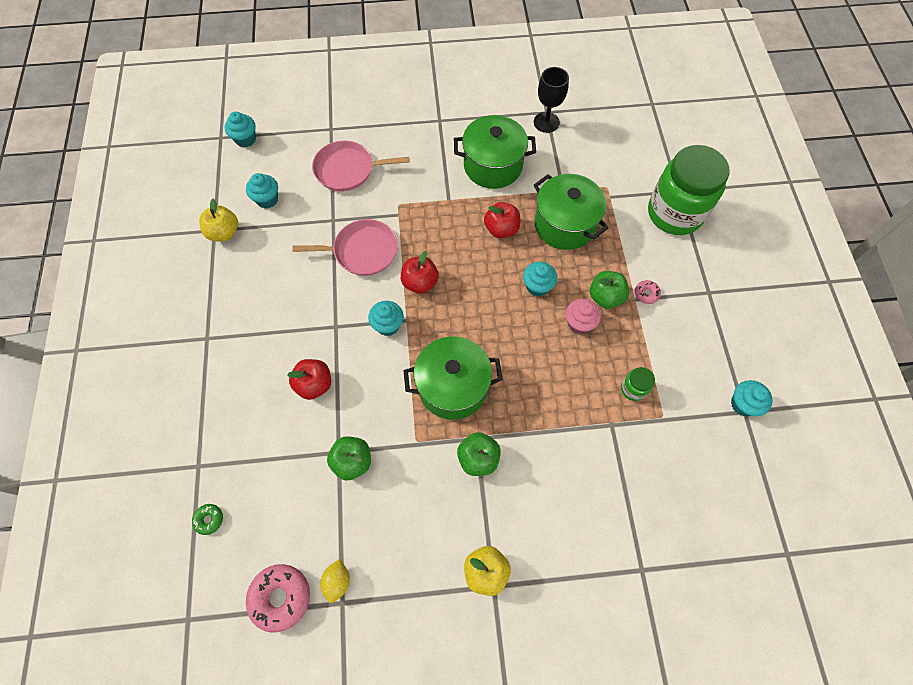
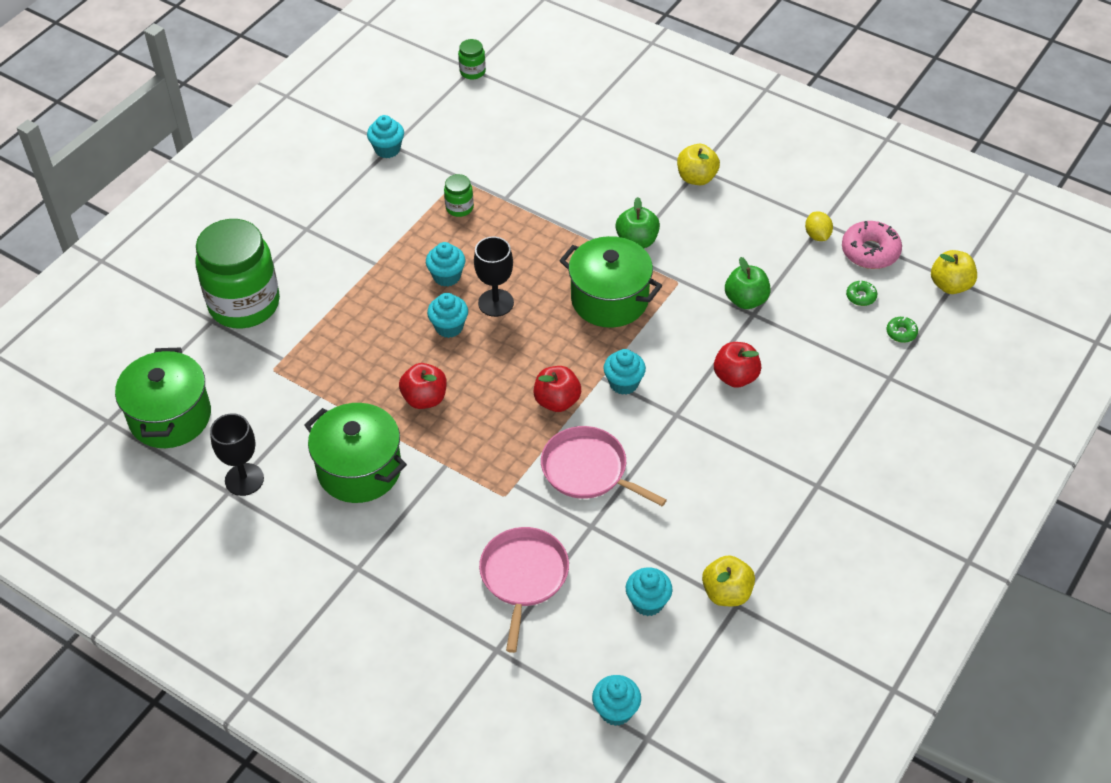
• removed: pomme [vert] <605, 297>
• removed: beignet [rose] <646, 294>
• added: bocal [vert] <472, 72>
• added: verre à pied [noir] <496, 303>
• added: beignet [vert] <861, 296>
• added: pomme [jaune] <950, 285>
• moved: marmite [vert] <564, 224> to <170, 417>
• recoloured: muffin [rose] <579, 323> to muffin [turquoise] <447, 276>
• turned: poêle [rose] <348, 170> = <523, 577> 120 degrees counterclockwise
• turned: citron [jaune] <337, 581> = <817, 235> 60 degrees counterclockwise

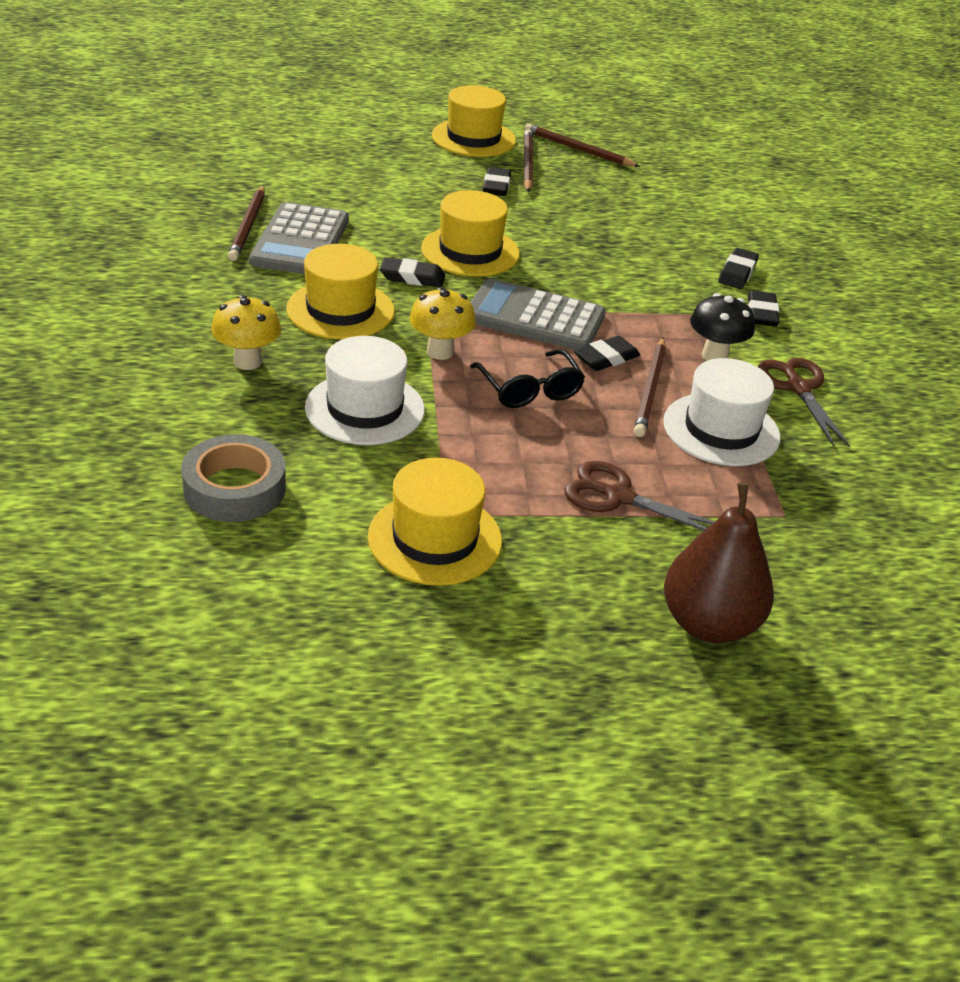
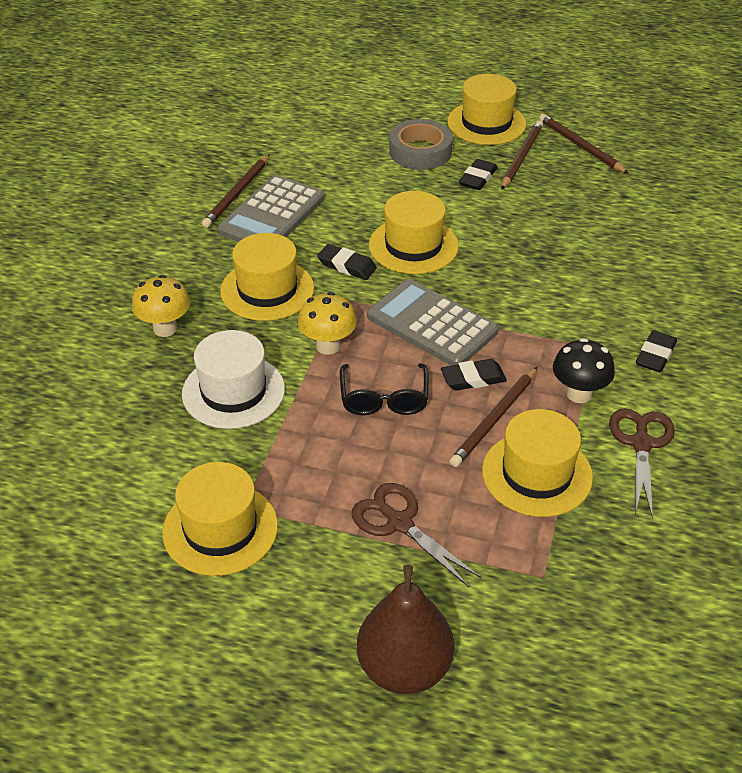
• removed: gomme [noir] <737, 273>
• moved: ruban adhésif [gris] <235, 488> to <420, 151>
• recoloured: chapeau [blanc] <721, 429> to chapeau [jaune] <537, 474>

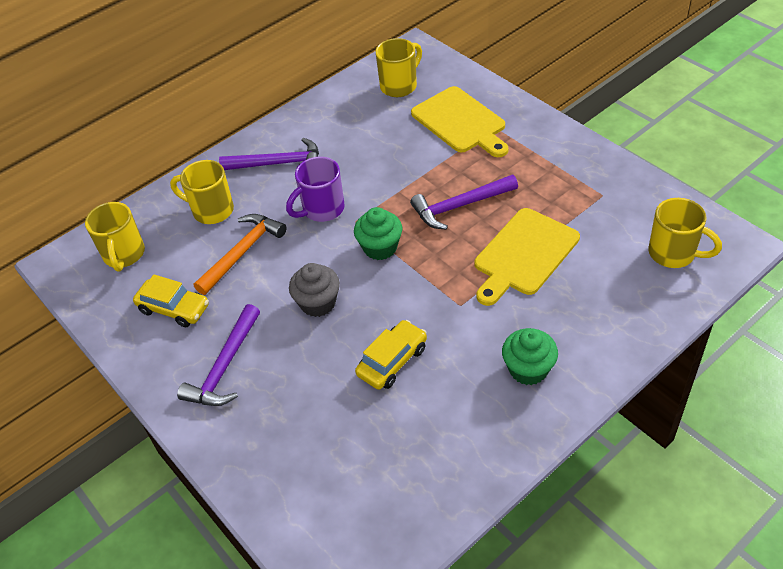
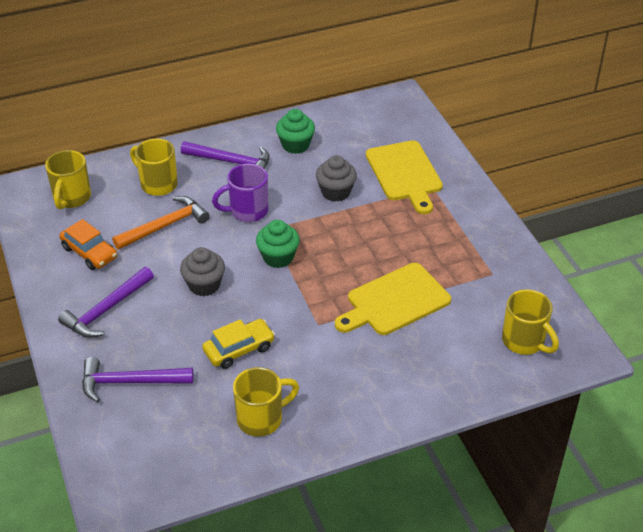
• added: muffin [gris] <336, 192>
• moved: tasse [jaune] <400, 86> to <261, 418>
• moved: marteau [violet] <459, 206> to <129, 382>
• moved: muffin [vert] <528, 369> to <295, 145>
• recoloured: voiture [jaune] <174, 308> to voiture [orange] <90, 252>

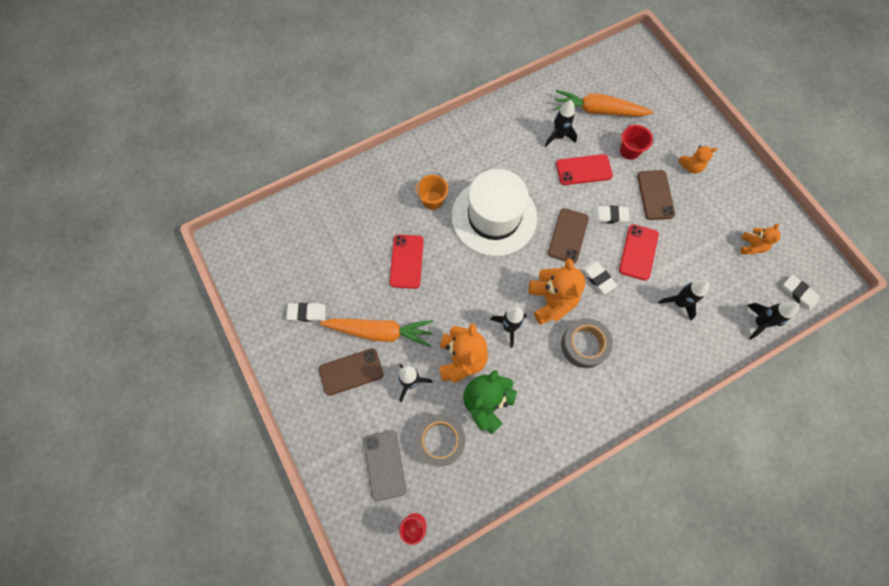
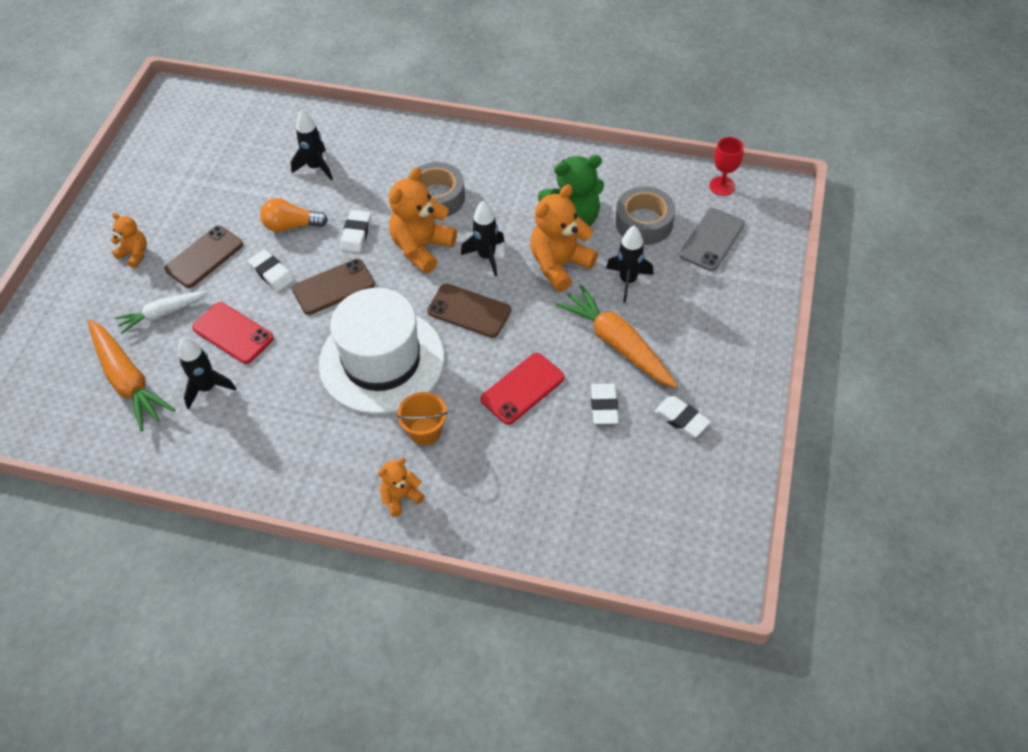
• removed: fusée [noir] <759, 323>
• moved: téléphone [marron] <351, 372> to <469, 311>
• moved: ours en peluche [orange] <751, 246> to <401, 497>
• moved: gomme [blanc] <798, 293> to <604, 406>
• replaced: téléphone [rouge] <638, 252> to ampoule [orange] <291, 225>
• replaced: seau [rouge] <629, 151> to carotte [blanc] <163, 314>

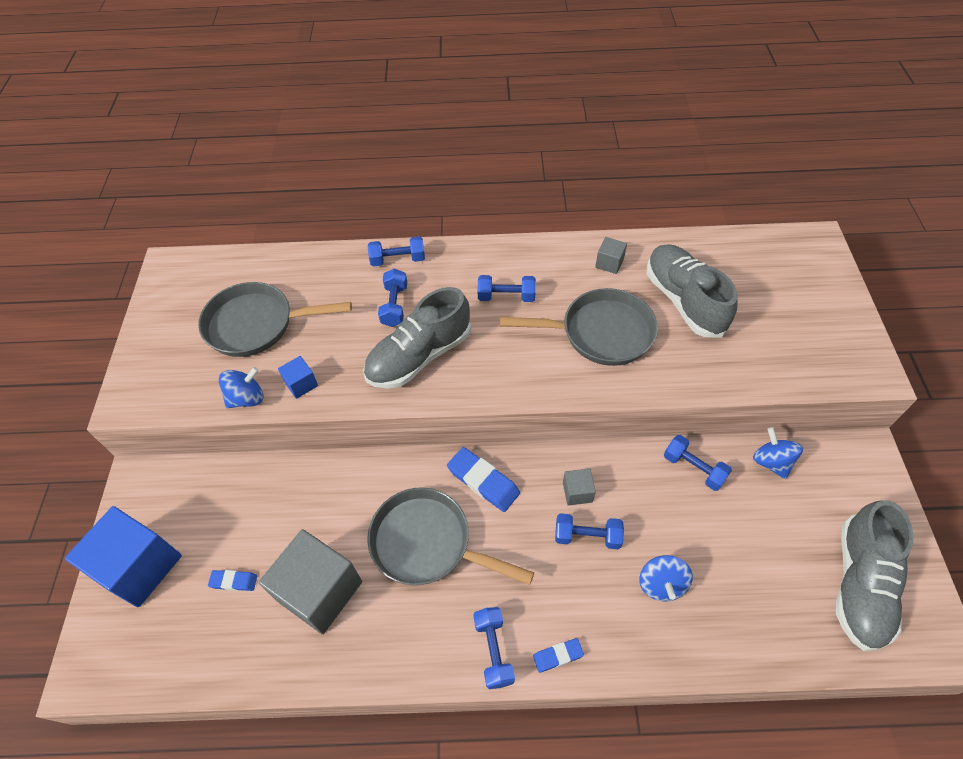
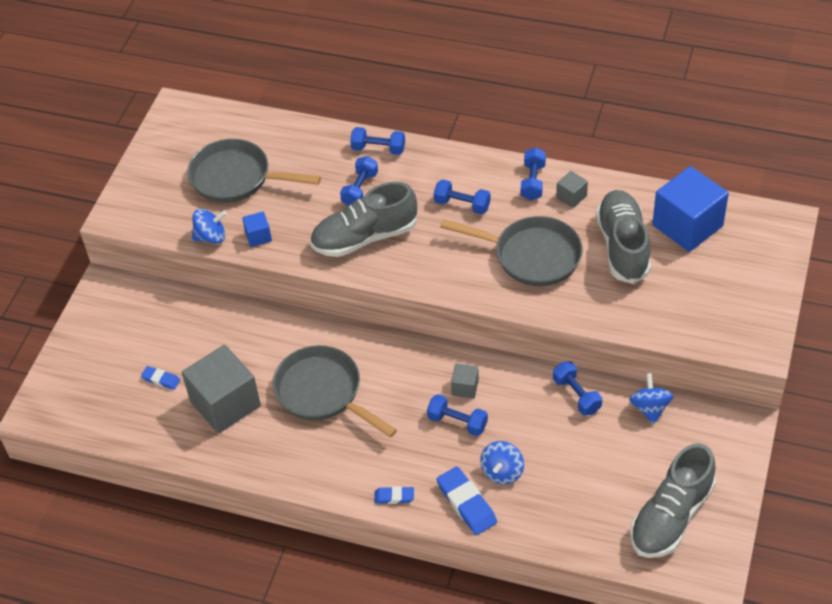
• moved: cube [bleu] <139, 566> to <687, 225>
• moved: gomme [bleu] <483, 481> to <466, 503>
• moved: haltère [bleu] <493, 650> to <533, 182>

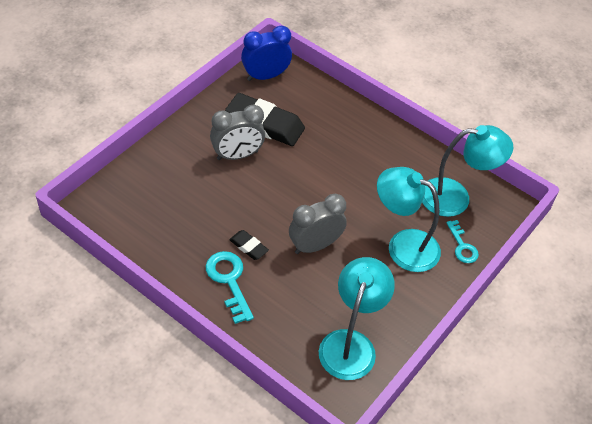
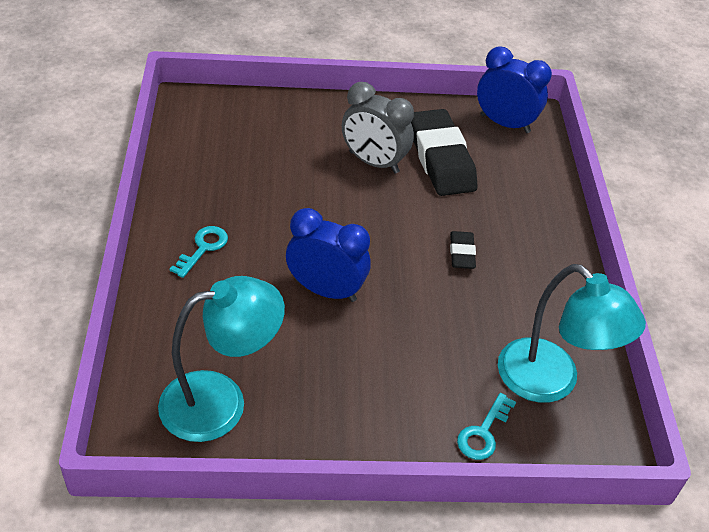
• removed: lampe [turquoise] <403, 245>
• moved: gomme [noir] <248, 247> to <462, 253>
• recoloured: réveil [gris] <315, 245> to réveil [bleu] <325, 290>
• resized: clé [turquoise] <229, 281> = <203, 248> x0.65

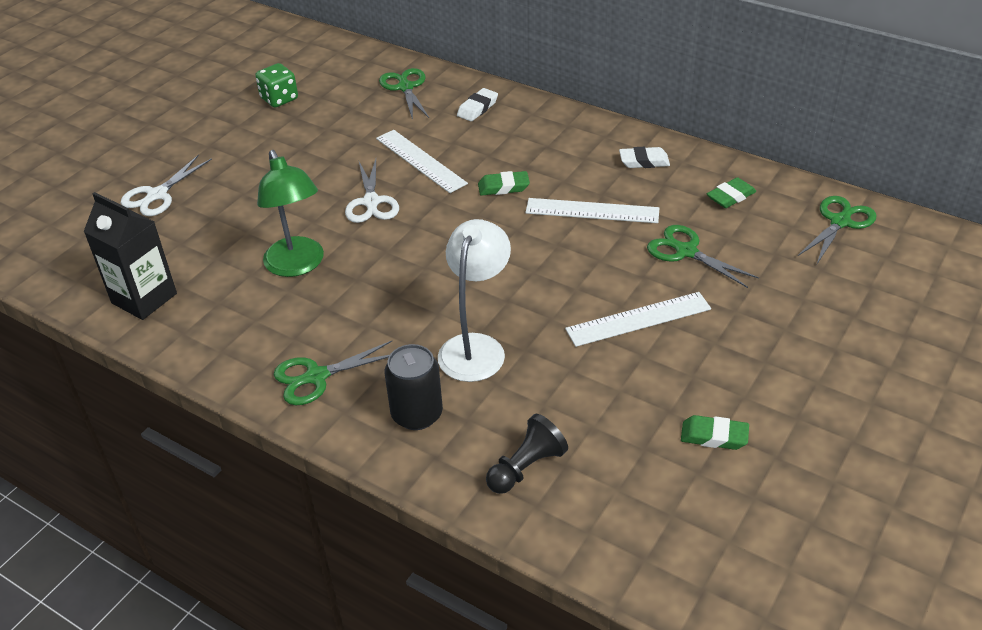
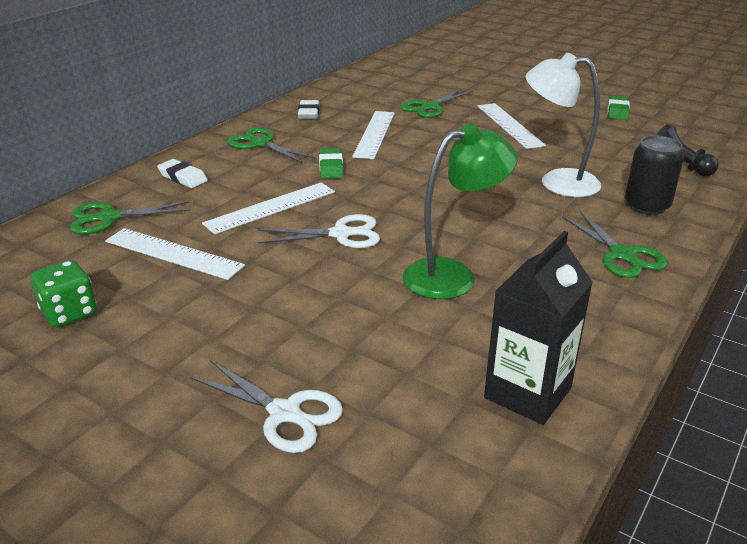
• removed: gomme [vert] <730, 197>
• added: règle [blanc] <173, 253>
• moved: ciseaux [vert] <840, 222> to <260, 144>

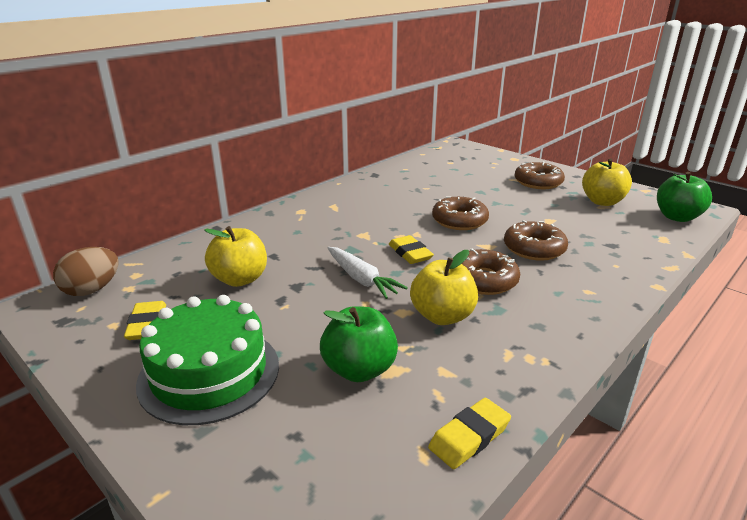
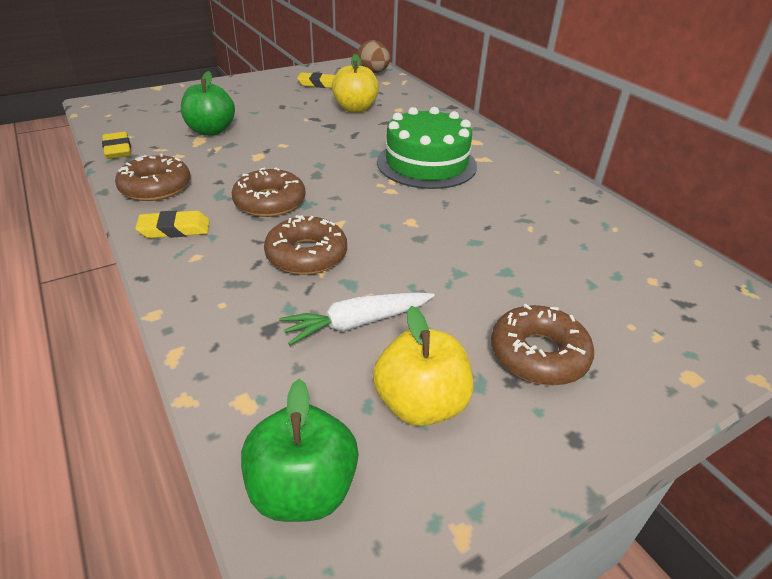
• removed: pomme [jaune] <442, 316>
• moved: gâteau [vert] <209, 373> to <426, 164>
• moved: carotte [blanc] <361, 279> to <357, 323>
• moved: gomme [jaune] <410, 253> to <174, 229>
• moved: beignet [marron] <459, 221> to <156, 187>

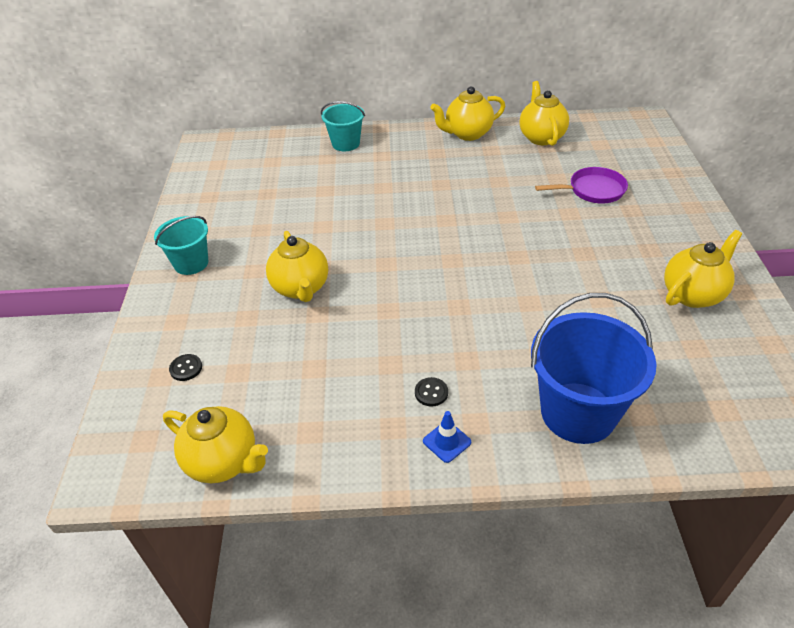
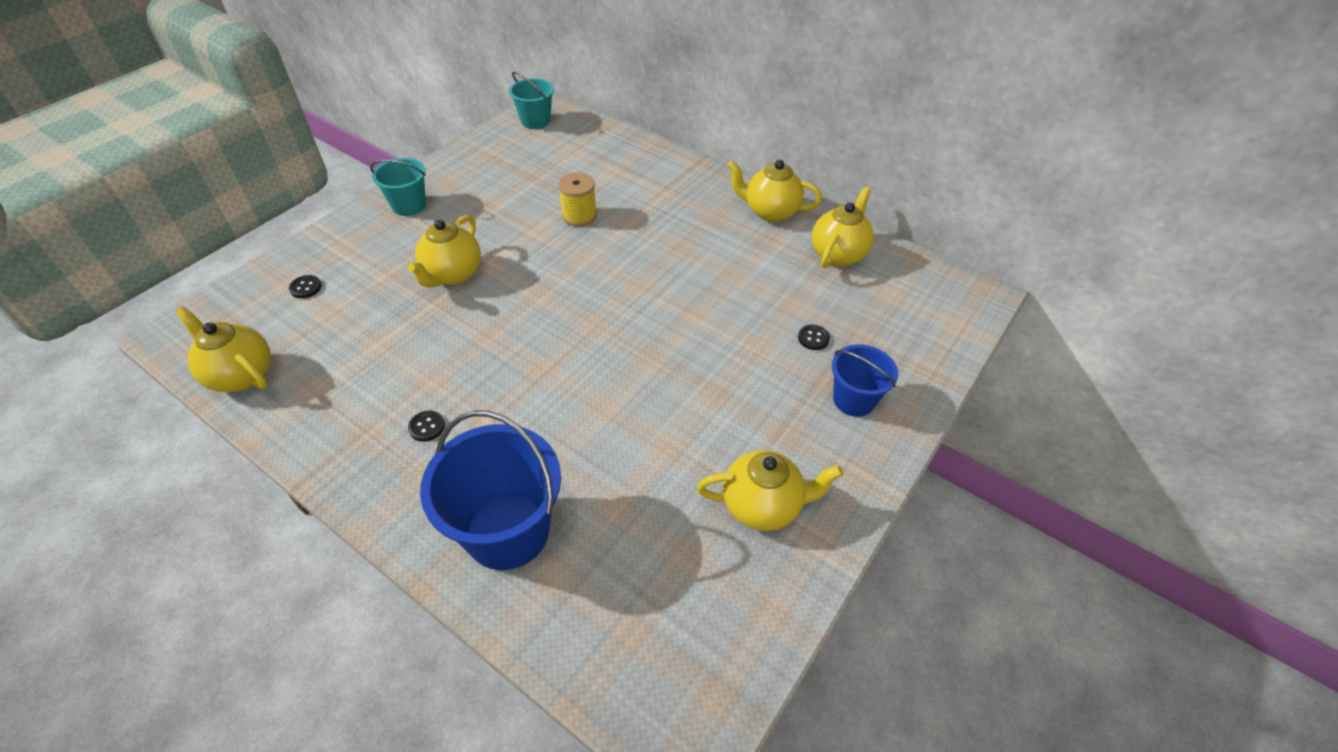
• removed: cône de chantier [bleu] <447, 441>
• added: bobine [jaune] <579, 216>
• added: seau [bleu] <853, 400>
• moved: seau [turquoise] <346, 143> to <535, 121>
• replaced: poêle [violet] <593, 190> to bouton [noir] <813, 338>
• turned: théière [jaune] <223, 462> = <241, 375> 150 degrees clockwise

